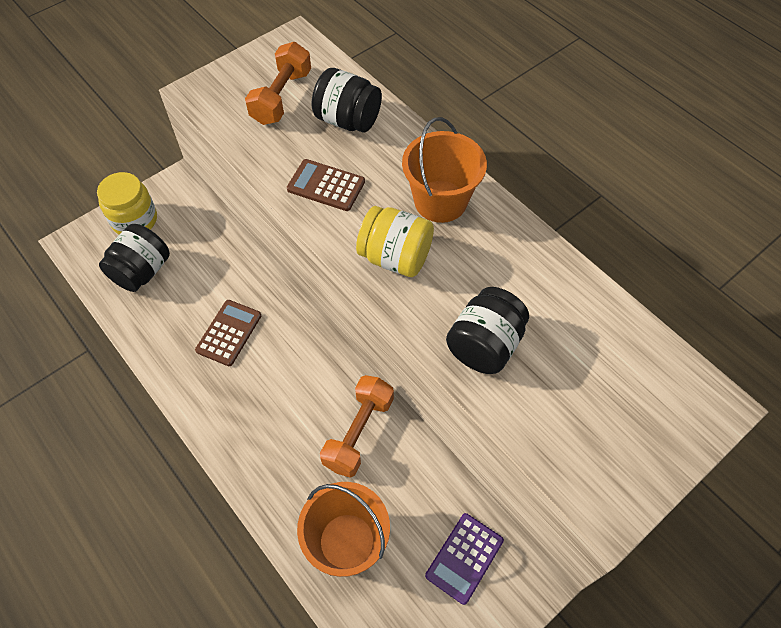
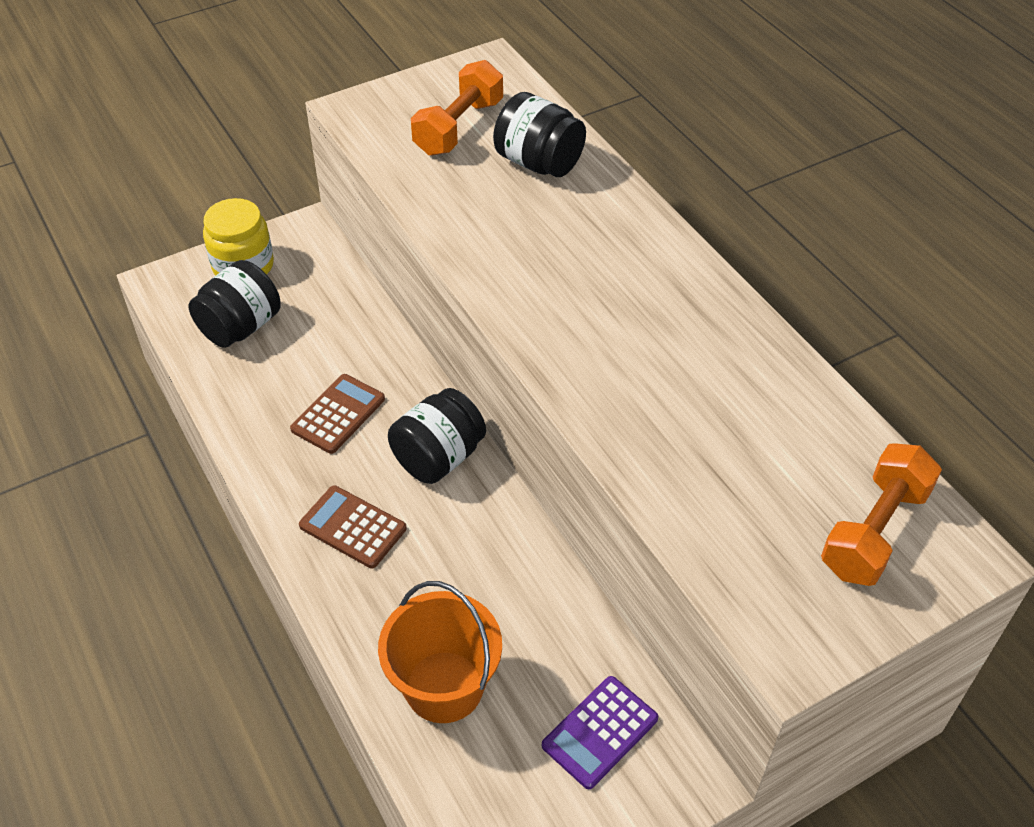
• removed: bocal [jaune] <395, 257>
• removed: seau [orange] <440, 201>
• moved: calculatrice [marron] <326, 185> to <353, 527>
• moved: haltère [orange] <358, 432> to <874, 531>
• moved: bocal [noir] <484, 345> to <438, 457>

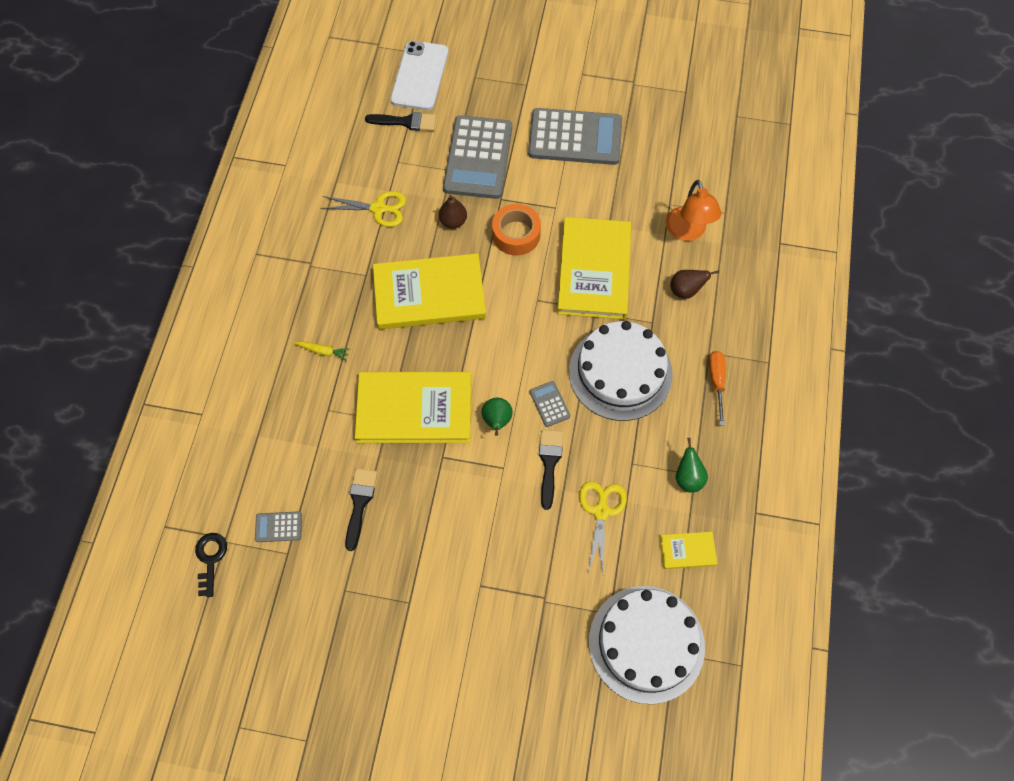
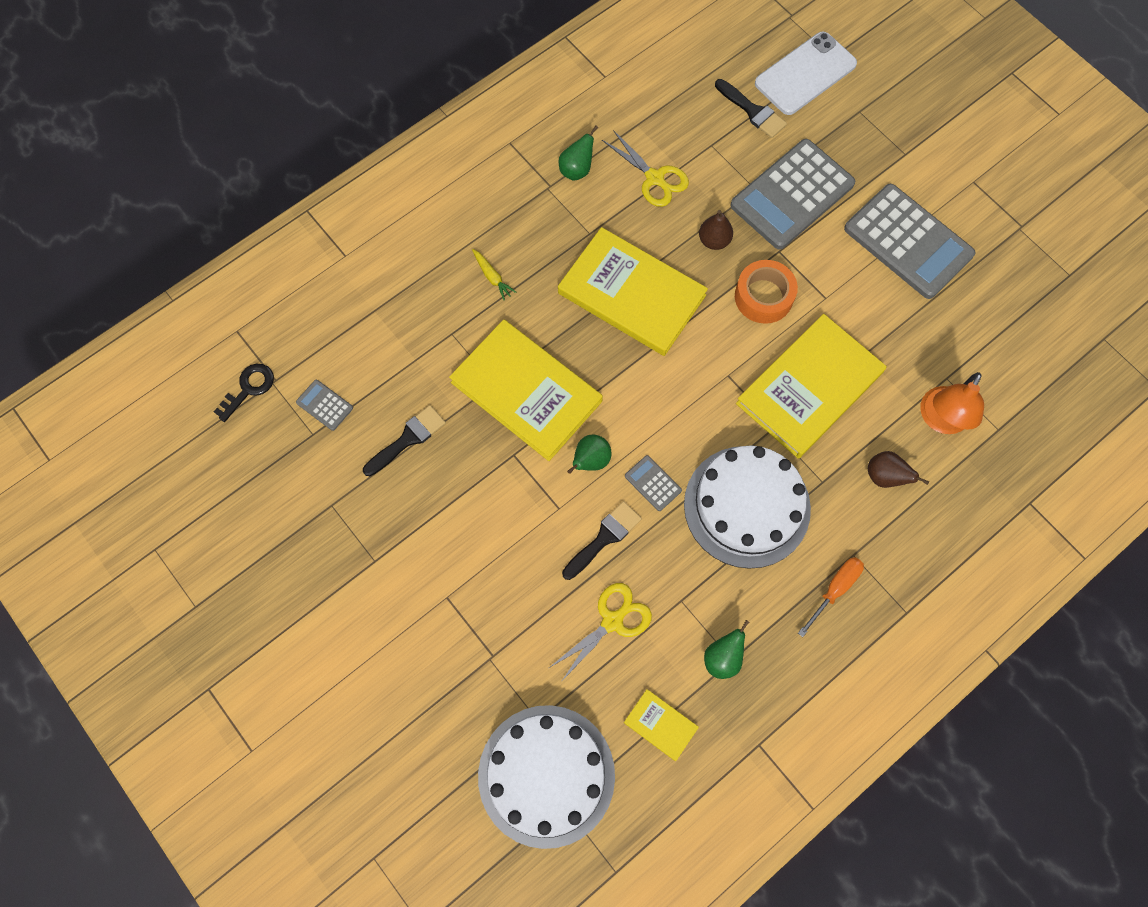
• added: poire [vert] <577, 170>
• turned: calculatrice [gris] <549, 404> = <653, 483> 60 degrees counterclockwise

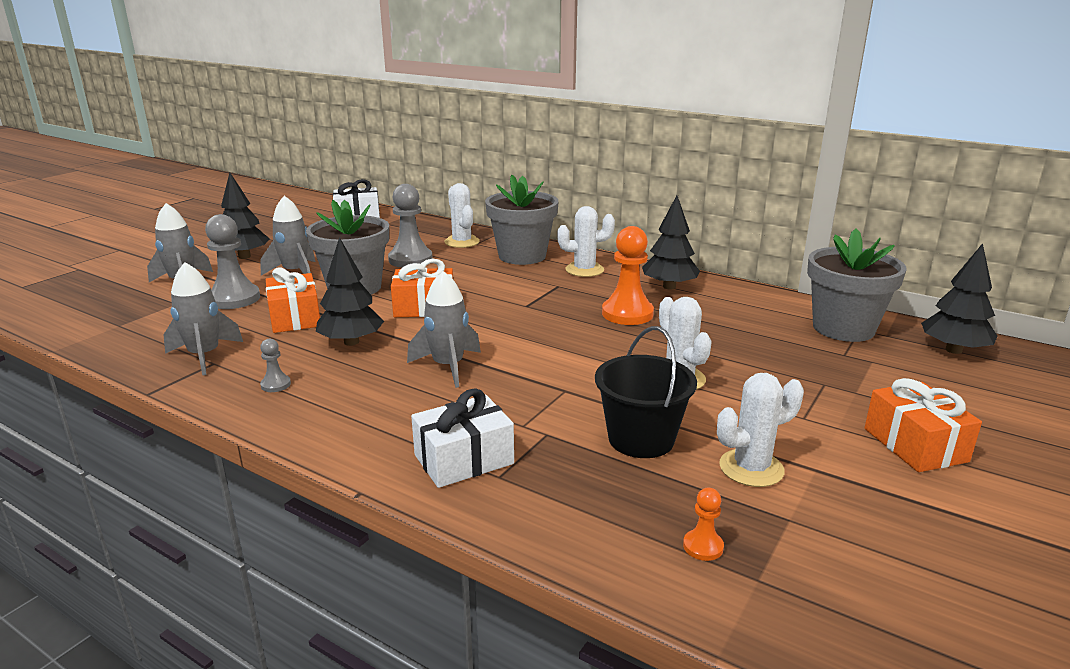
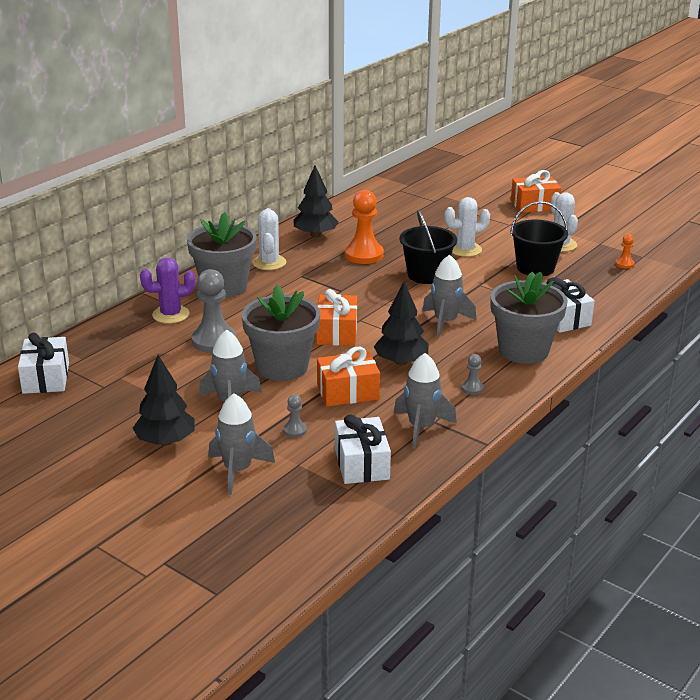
• removed: arbre [noir] <953, 350>
• added: cadeau [blanc] <361, 464>
• added: seau [noir] <426, 275>
• moved: pot de fleurs [gris] <843, 328> to <523, 350>
• recoloured: cactus [blanc] <462, 242> to cactus [violet] <171, 315>
• resized: pion [gris] <234, 299> = <295, 430> x0.47

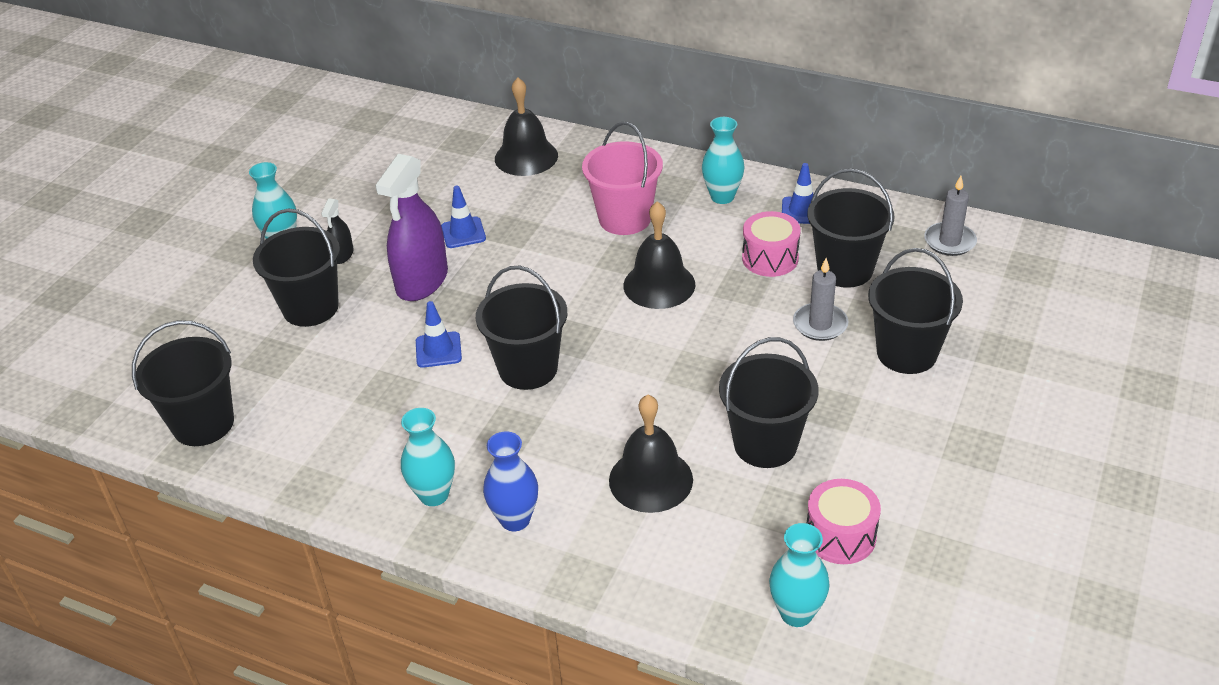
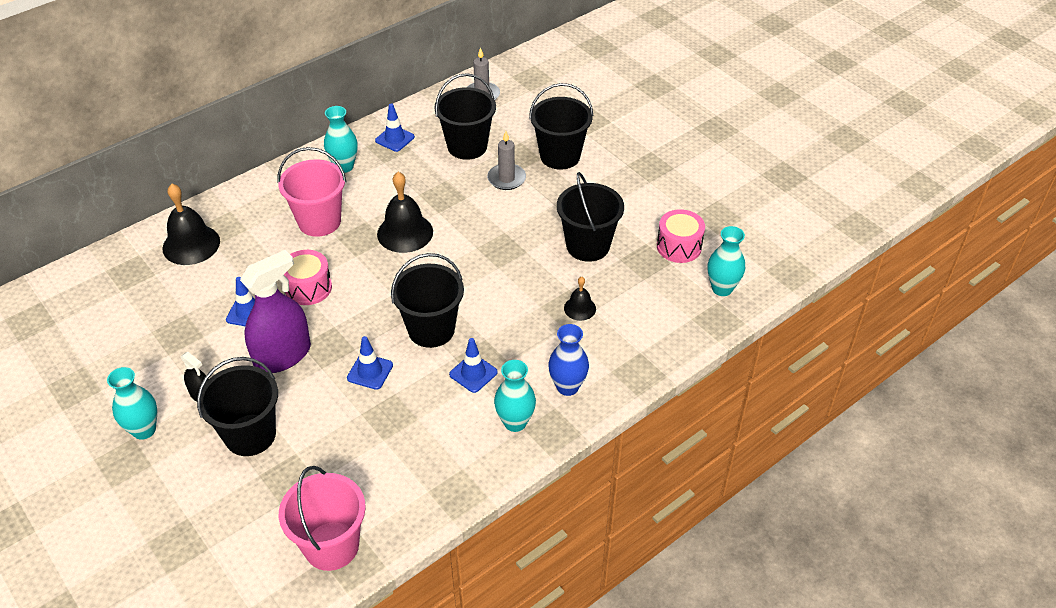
• added: cône de chantier [bleu] <473, 373>
• moved: tambour [rose] <770, 258> to <308, 288>
• recoloured: seau [noir] <203, 424> to seau [rose] <331, 546>
• turned: vaporisateur [violet] <422, 281> = <282, 355> 90 degrees counterclockwise
• resized: cloche [noir] <650, 480> = <580, 308> x0.54

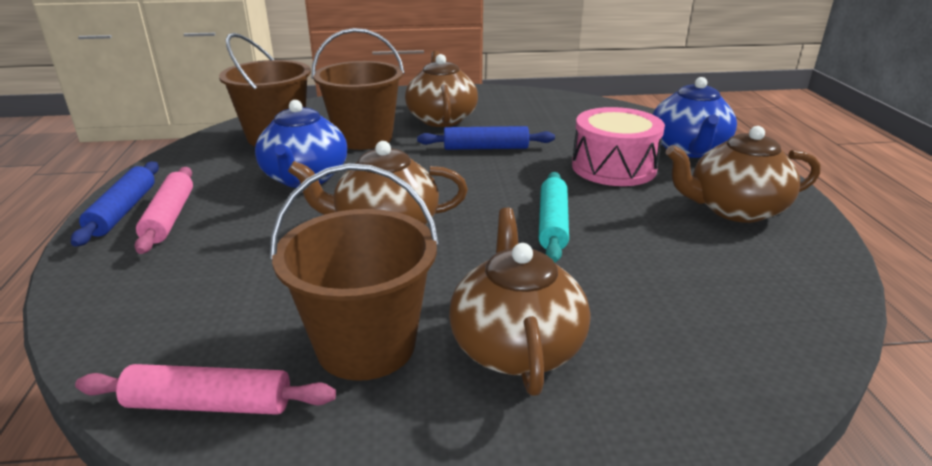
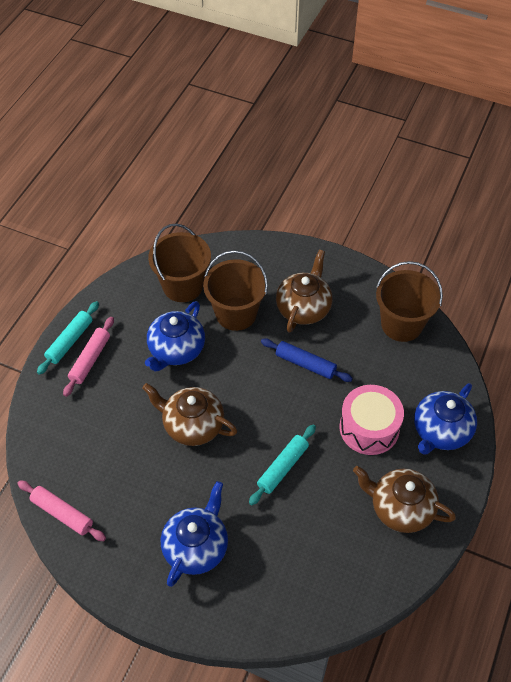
• moved: seau [marron] <366, 345> to <401, 324>
• recoloured: rouleau à pâtisserie [bleu] <123, 211> to rouleau à pâtisserie [turquoise] <69, 341>
• recoloured: théière [marron] <516, 345> to théière [bleu] <196, 547>

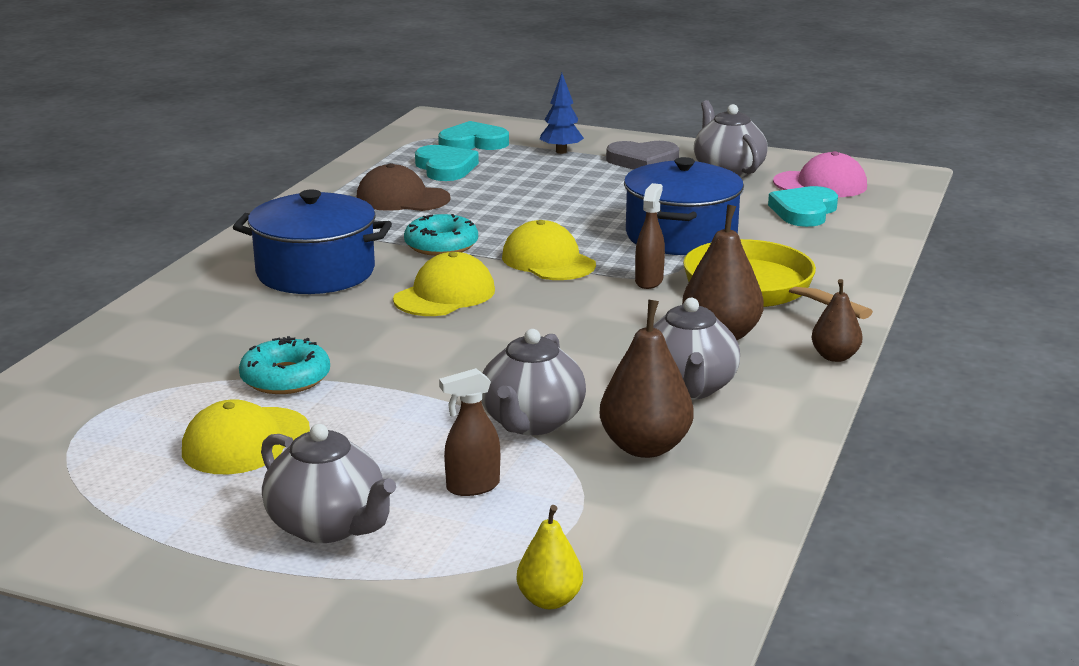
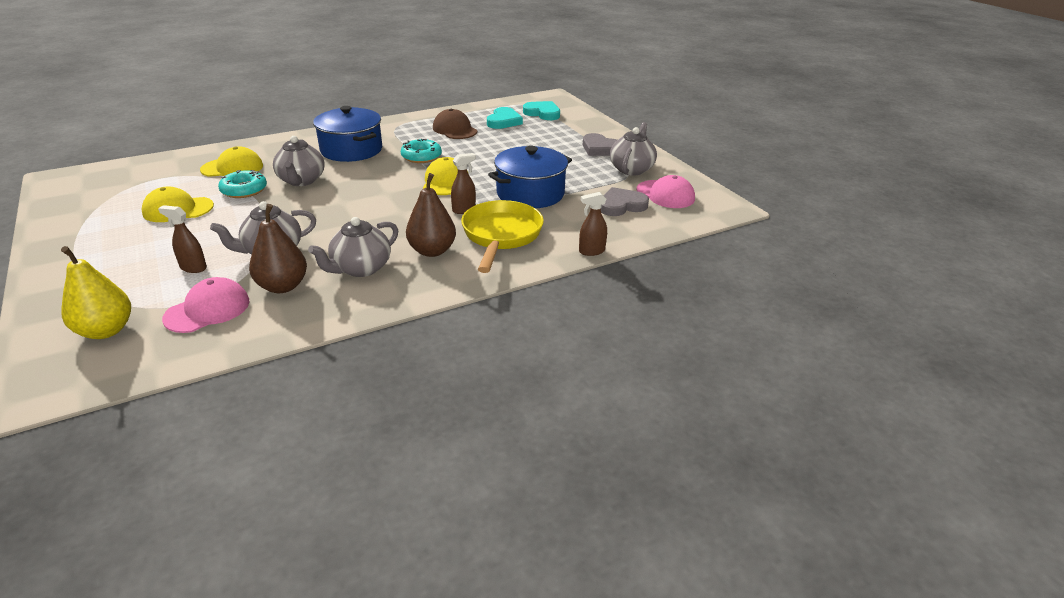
• removed: arbre [bleu] <561, 151>
• removed: poire [marron] <835, 357>
• added: casquette [rose] <207, 310>
• added: vaporisateur [marron] <591, 251>
• moved: théière [gris] <328, 526> to <301, 181>
• moved: casquette [jaune] <444, 295> to <232, 168>
• recoloured: cœur [turquoise] <804, 211> to cœur [gris] <621, 205>
• resized: poire [jaune] <549, 600> = <106, 330> x1.66

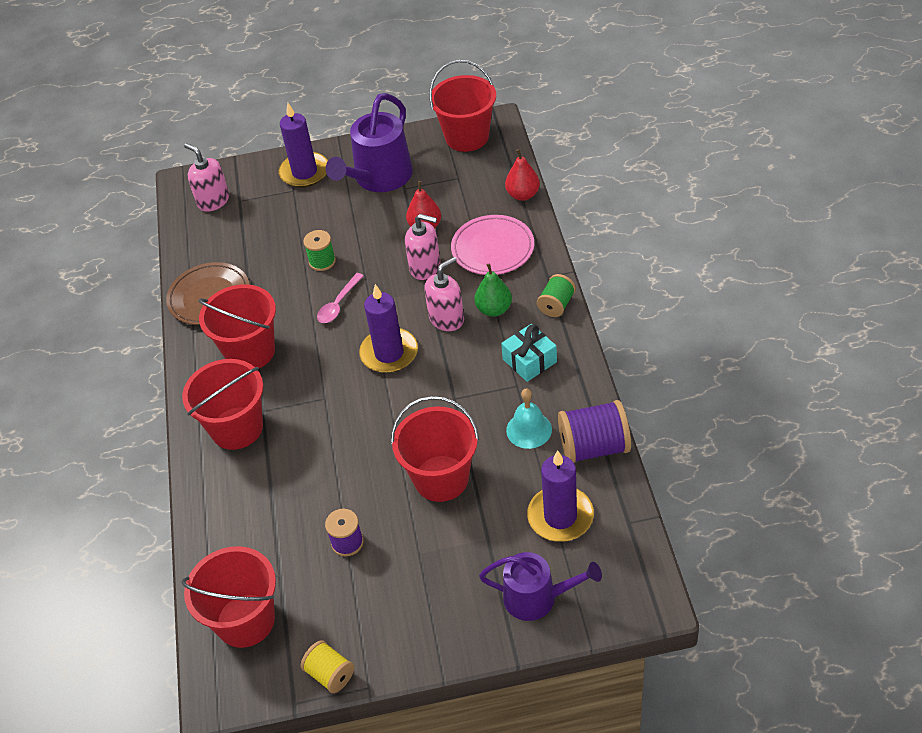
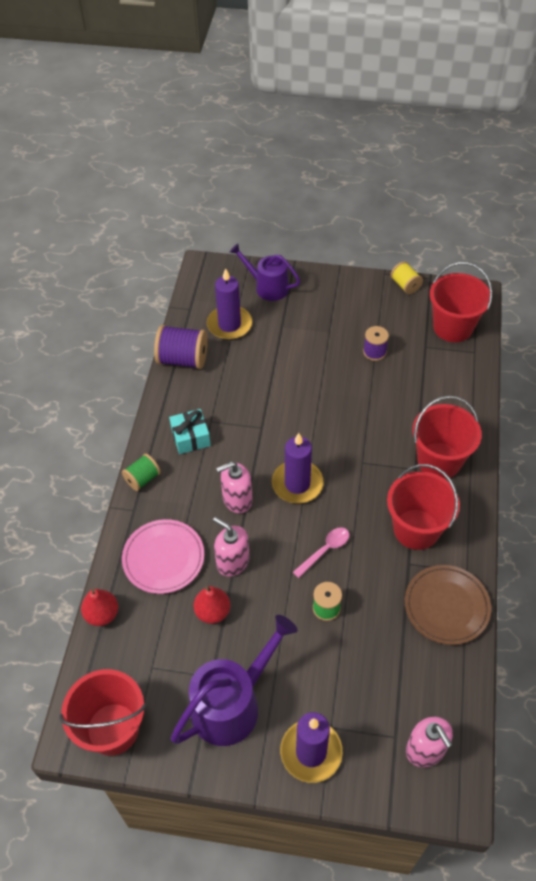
• removed: seau [rouge] <441, 478>
• removed: poire [vert] <494, 309>
• removed: cloche [turquoise] <529, 430>

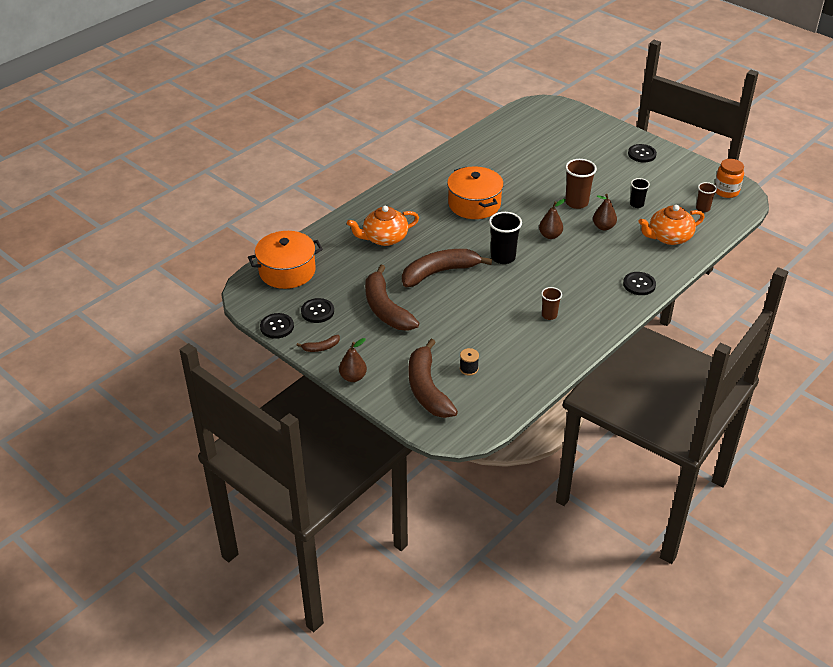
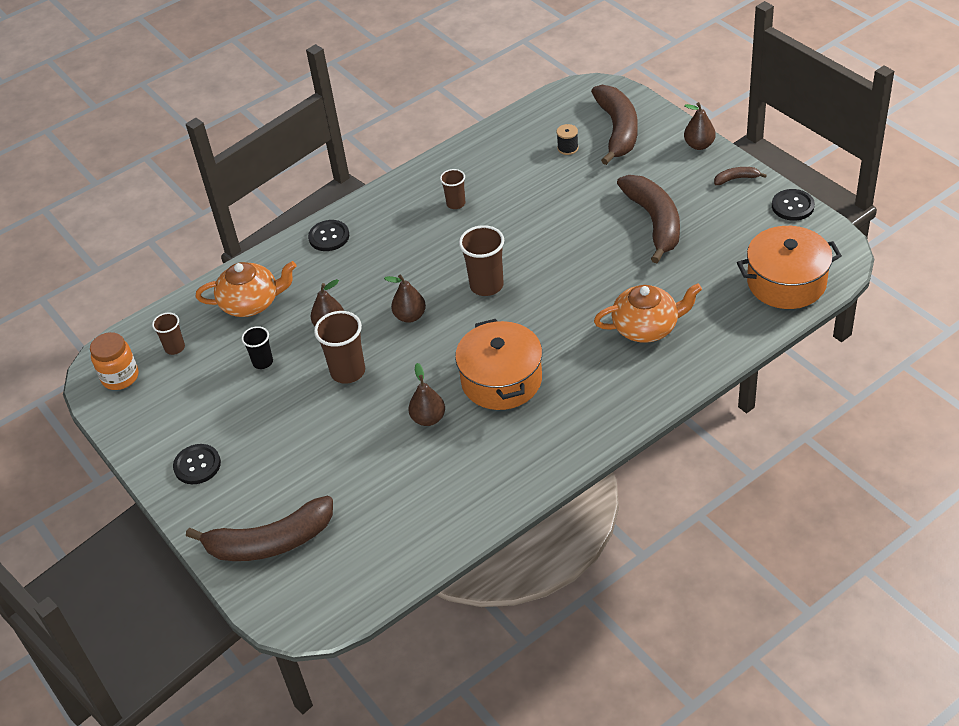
• removed: bouton [noir] <317, 311>
• added: poire [marron] <428, 418>
• moved: banane [marron] <439, 272> to <270, 542>
• recoloured: gobelet [noir] <503, 257> to gobelet [marron] <486, 285>

